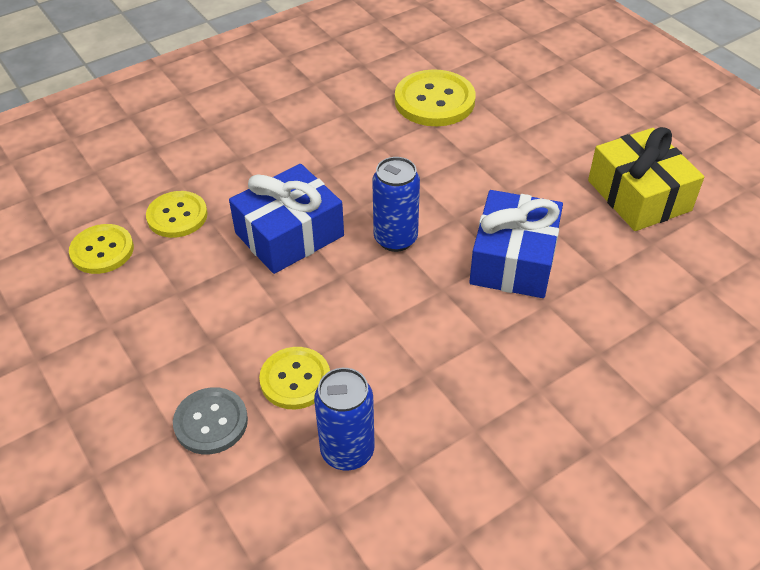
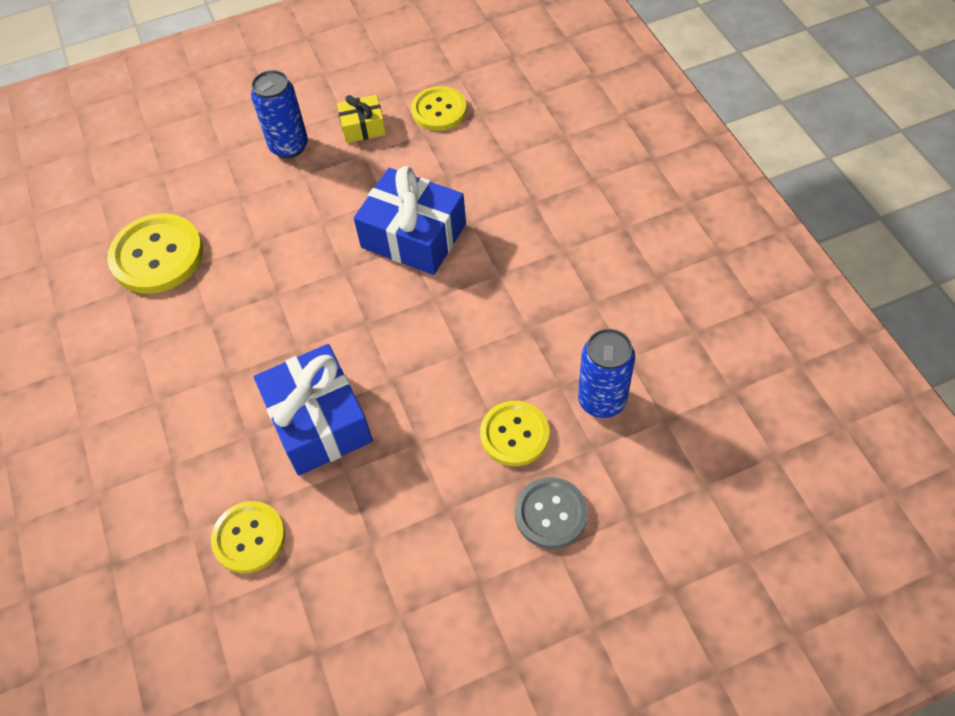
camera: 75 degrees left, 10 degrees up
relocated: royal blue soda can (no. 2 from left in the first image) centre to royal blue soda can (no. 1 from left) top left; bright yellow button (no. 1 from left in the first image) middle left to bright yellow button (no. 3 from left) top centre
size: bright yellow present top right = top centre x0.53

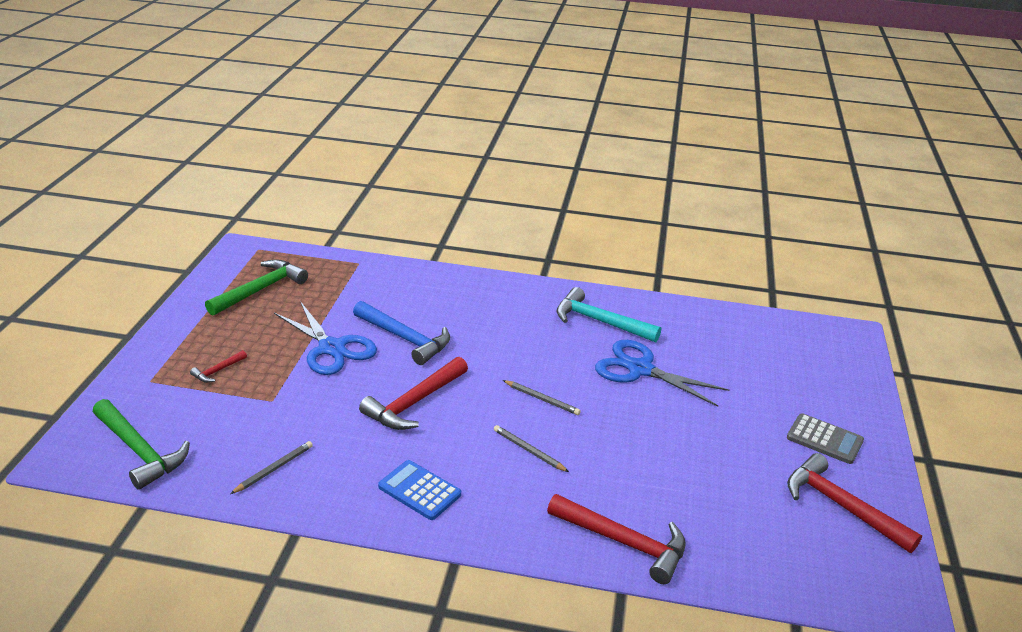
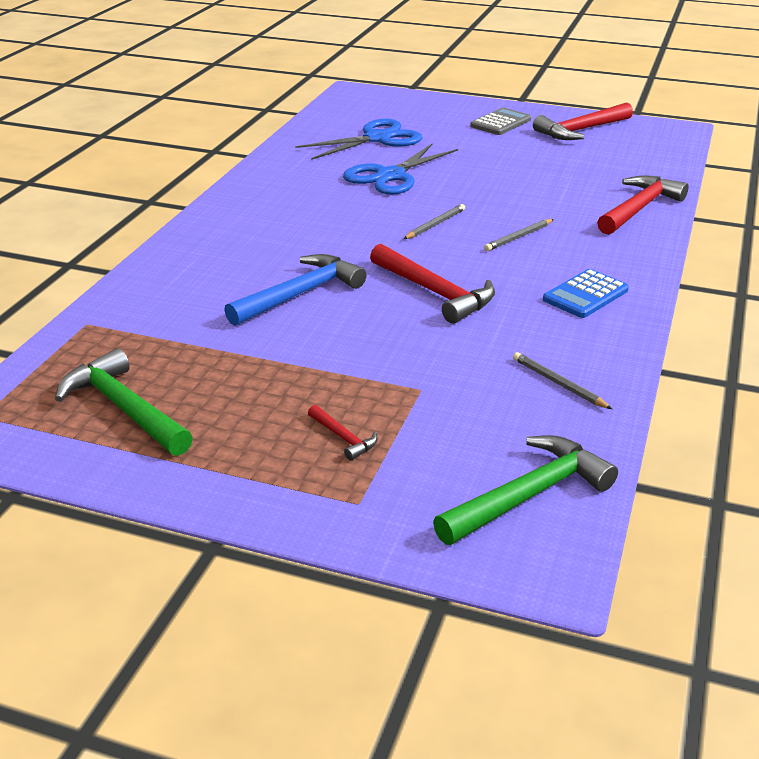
camera: 80 degrees left, 0 degrees up
missing: teal carpenter's hammer centre
relocated: royal blue pair of scissors (no. 1 from left) middle left to top centre

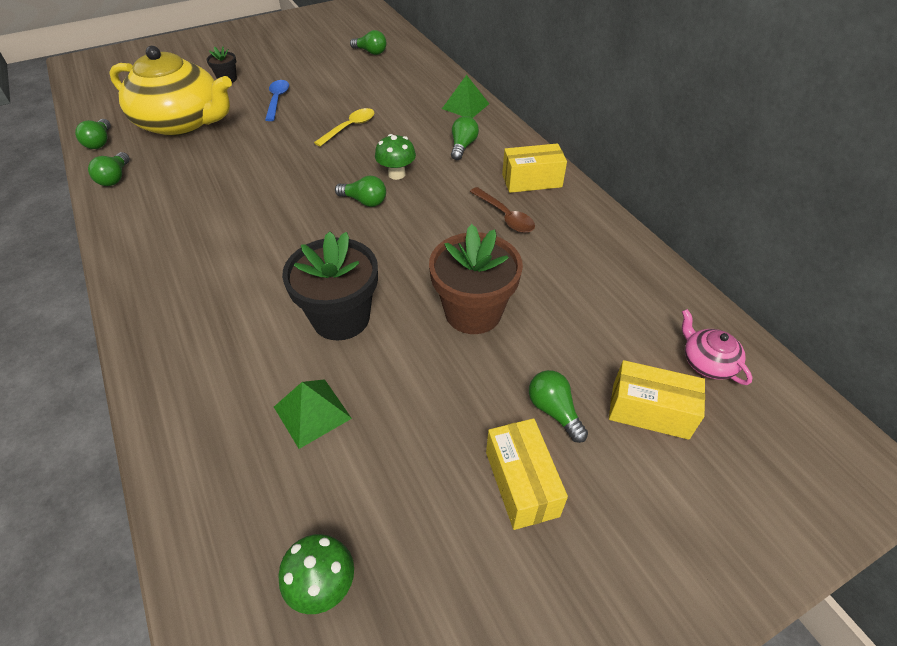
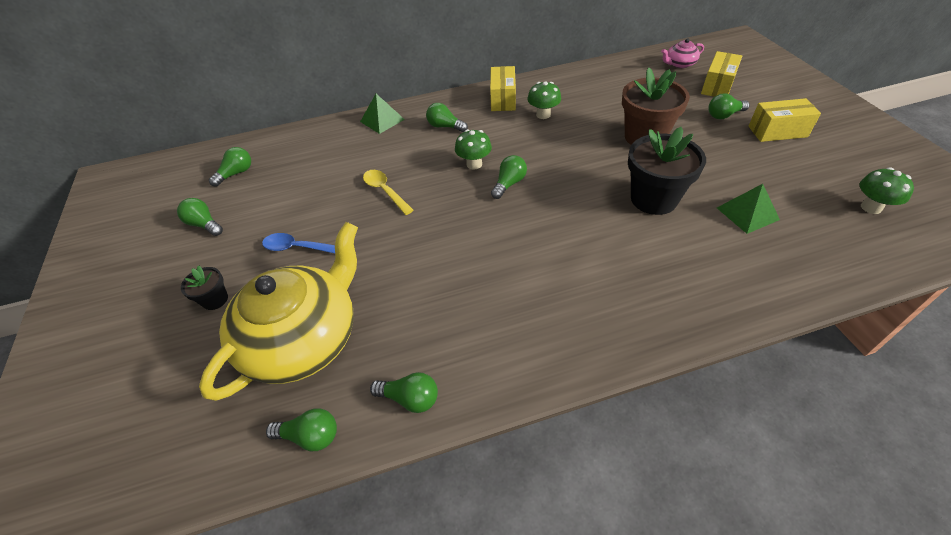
camera: 75 degrees left, 0 degrees up
appeared: emerald light bulb (no. 1 from left) middle left
exchanged: russet spoon top centre to emerald toadstool (no. 2 from left) top centre

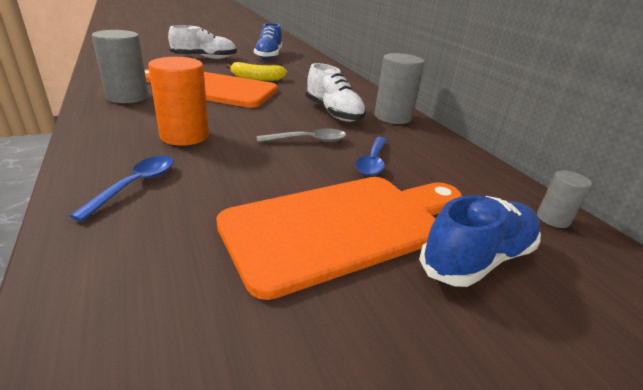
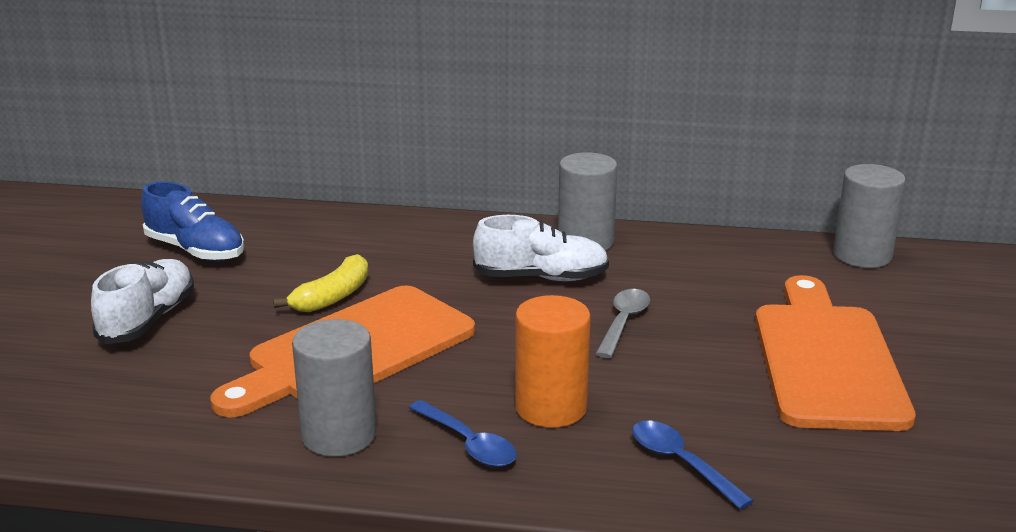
camera: 55 degrees left, 5 degrees down
missing: royal blue sneaker (no. 2 from left) middle right
relocated: royal blue spoon (no. 2 from left in the first image) centre to royal blue spoon (no. 1 from left) bottom centre
size: gray solid cylinder (no. 3 from left) middle right = middle right x1.87

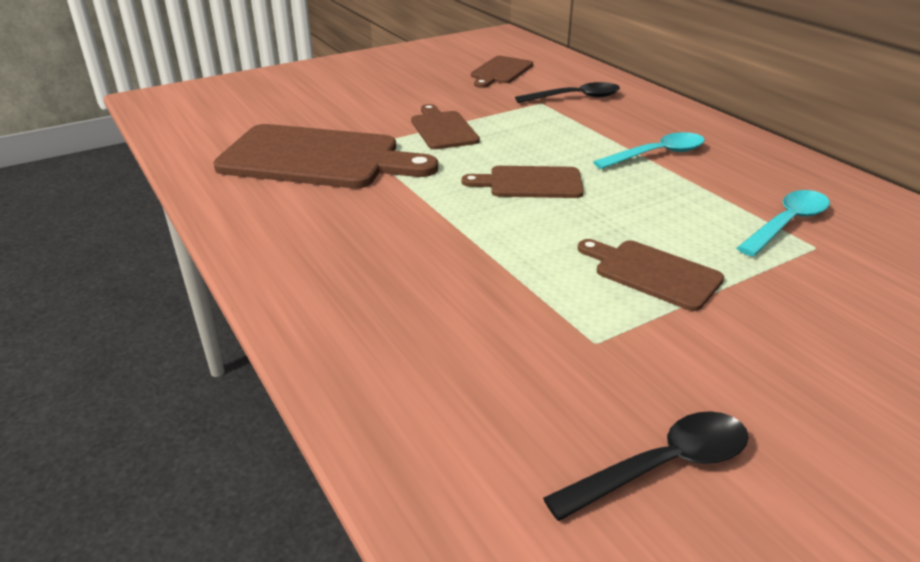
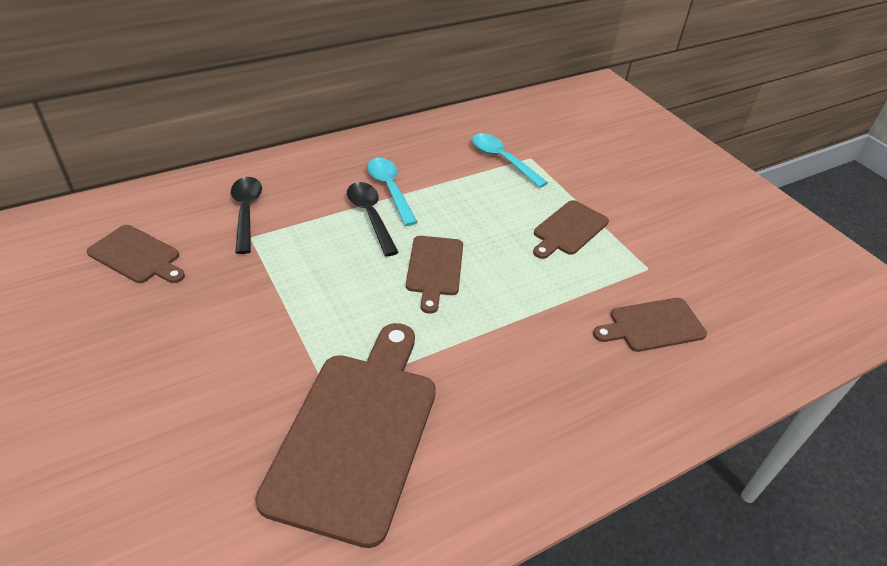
camera: 90 degrees left, 10 degrees up
relocated: ebony spoon (no. 2 from left) bottom right to centre; russet cutting board (no. 2 from left in the first image) top centre to russet cutting board (no. 5 from left) middle right

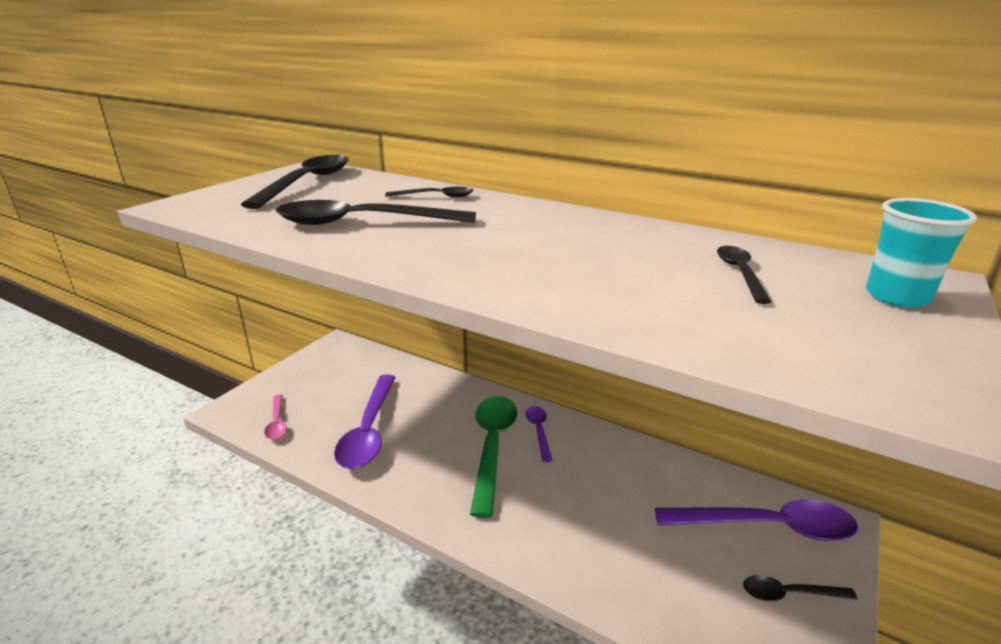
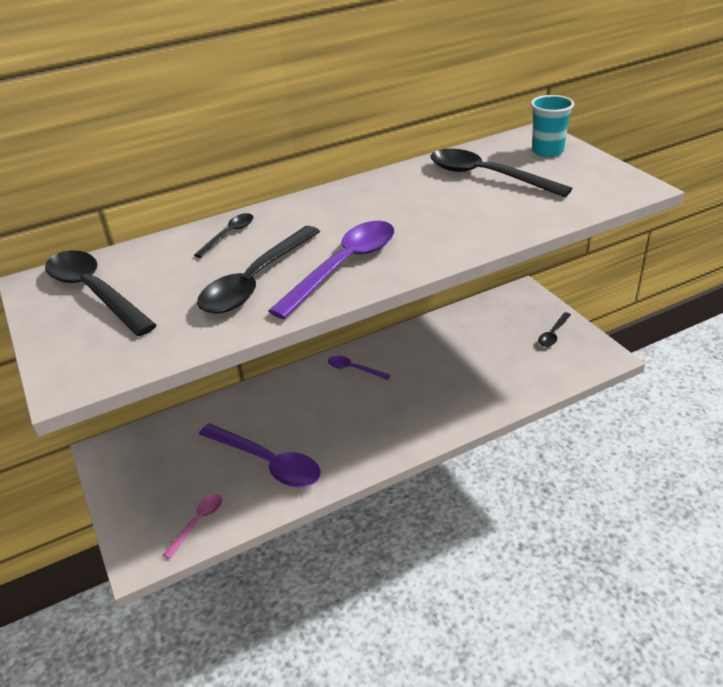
camera: 55 degrees left, 10 degrees up
missing: emerald spoon bottom centre
relocated: violet spoon (no. 3 from left in the first image) bottom right to violet spoon (no. 2 from left) centre
spun: pink spoon middle left = bottom left 75 degrees counterclockwise
size: ebony spoon (no. 4 from left) middle right = top right x1.97

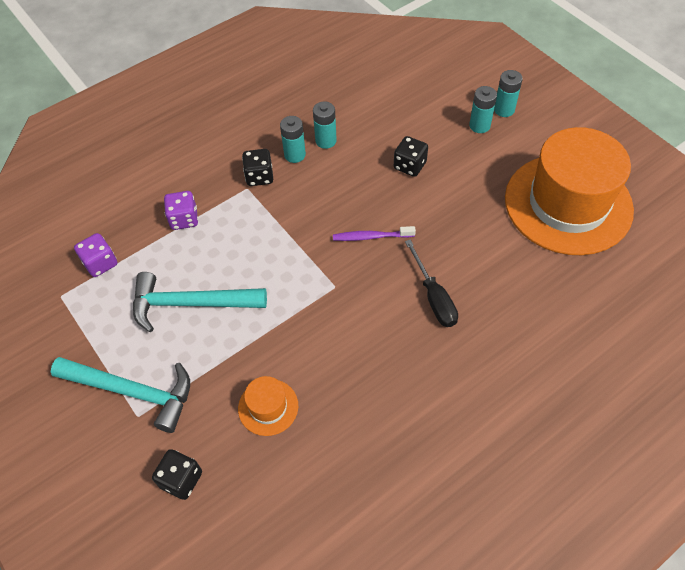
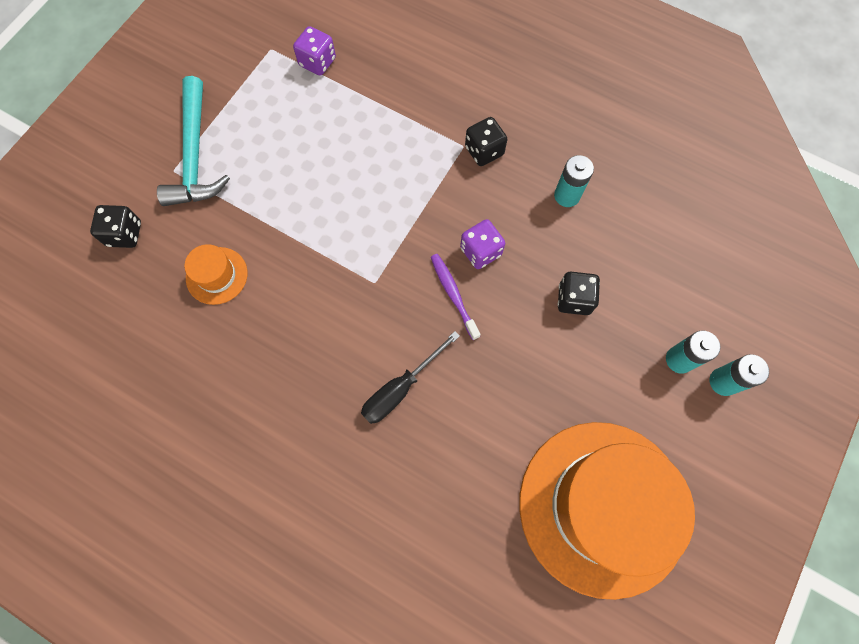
camera: 65 degrees right, 15 degrees up
missing: teal carpenter's hammer (no. 2 from left) middle left; teal AA battery (no. 1 from left) top centre
relocated: violet game die (no. 2 from left) middle left to centre

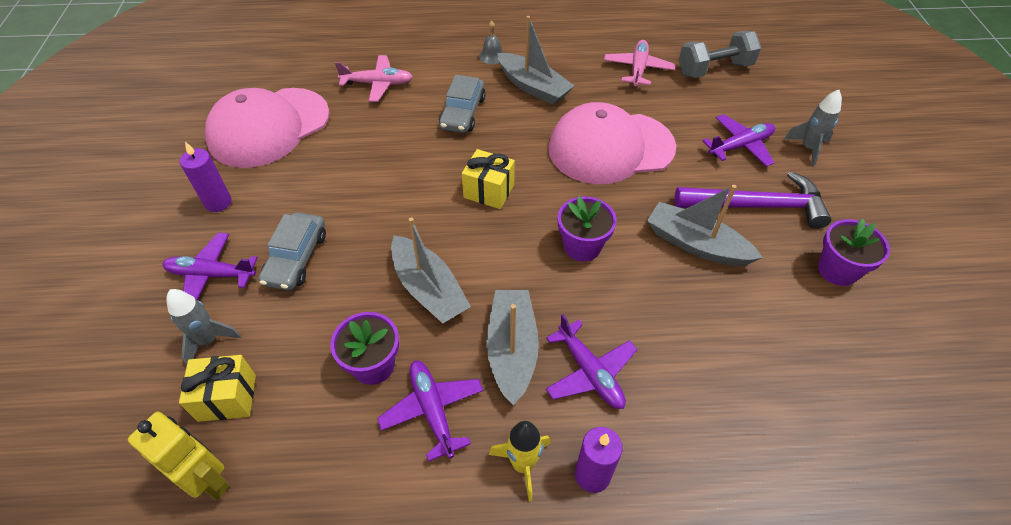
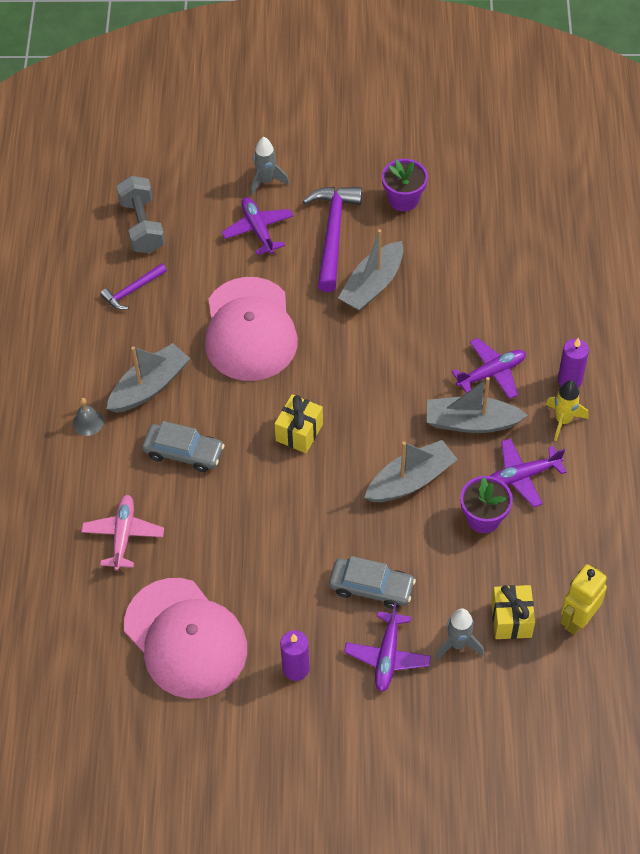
camera: 85 degrees left, 5 degrees up
missing: violet plant pot (no. 2 from left) centre
exchanged: pink plane (no. 2 from left) top centre to violet carpenter's hammer (no. 1 from left) middle left

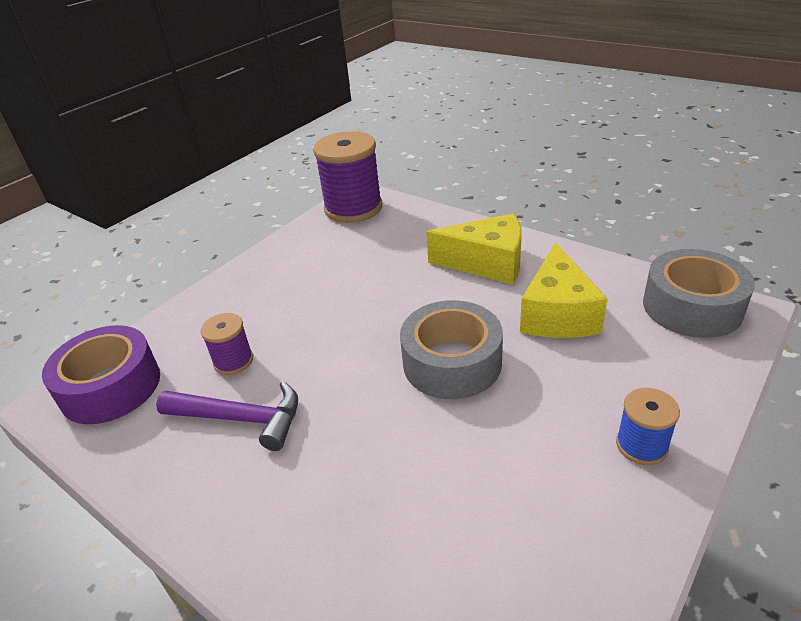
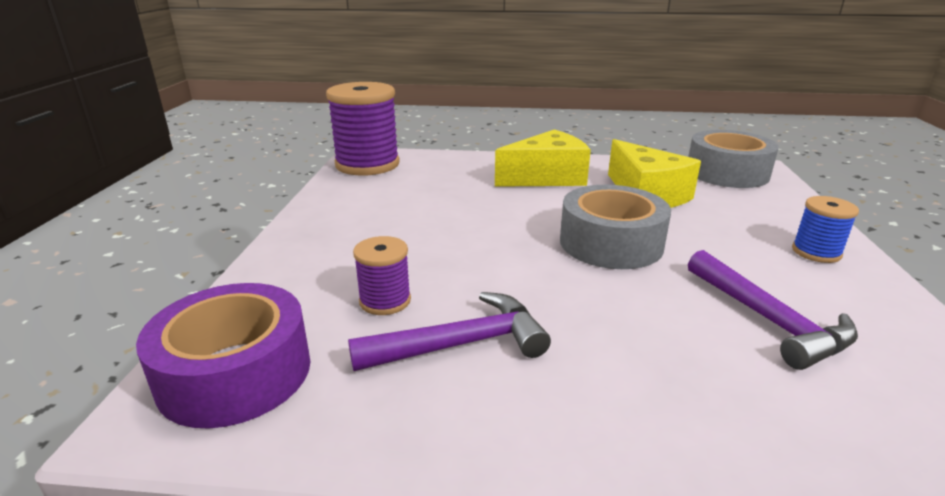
camera: 35 degrees left, 10 degrees down
appeared: violet carpenter's hammer (no. 2 from left) middle right

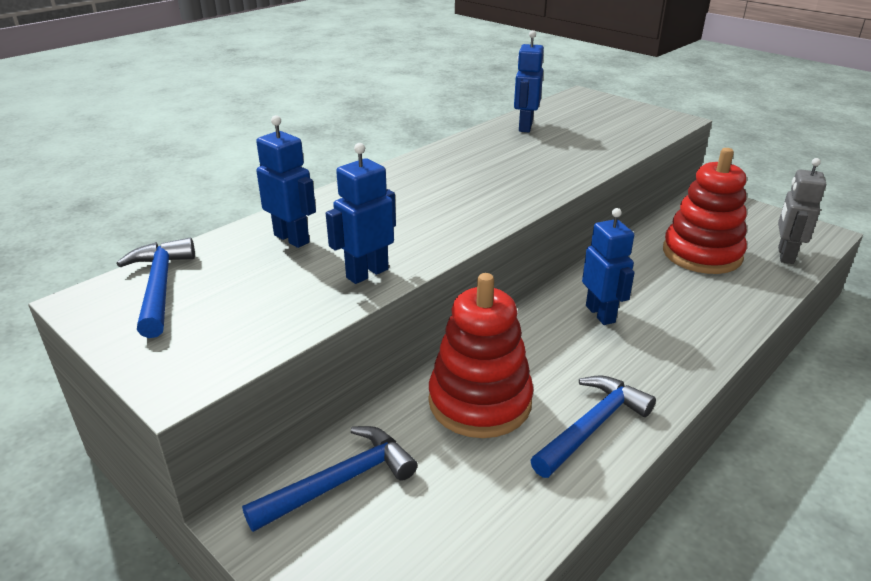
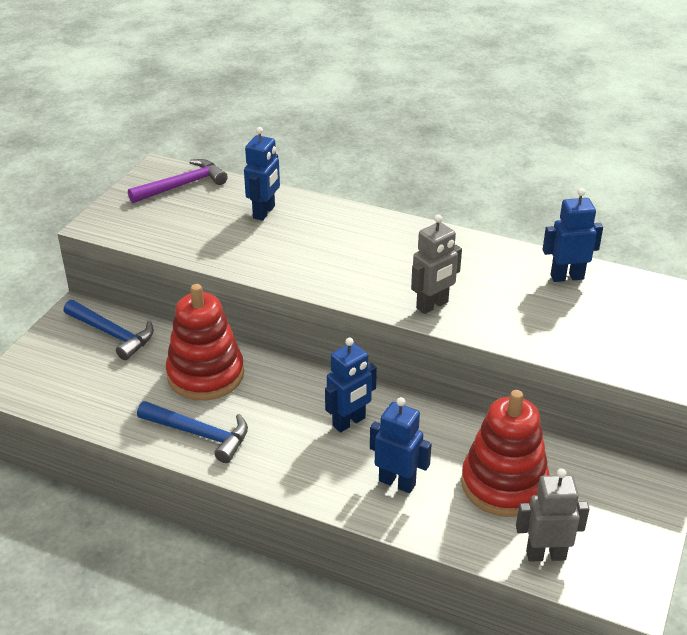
camera: 70 degrees right, 5 degrees up
appeared: gray robot (no. 1 from left) centre
relocated: royal blue robot (no. 2 from left in the first image) centre to royal blue robot (no. 3 from left) bottom centre
colour: royal blue carpenter's hammer (no. 1 from left) middle left to violet carpenter's hammer top left

